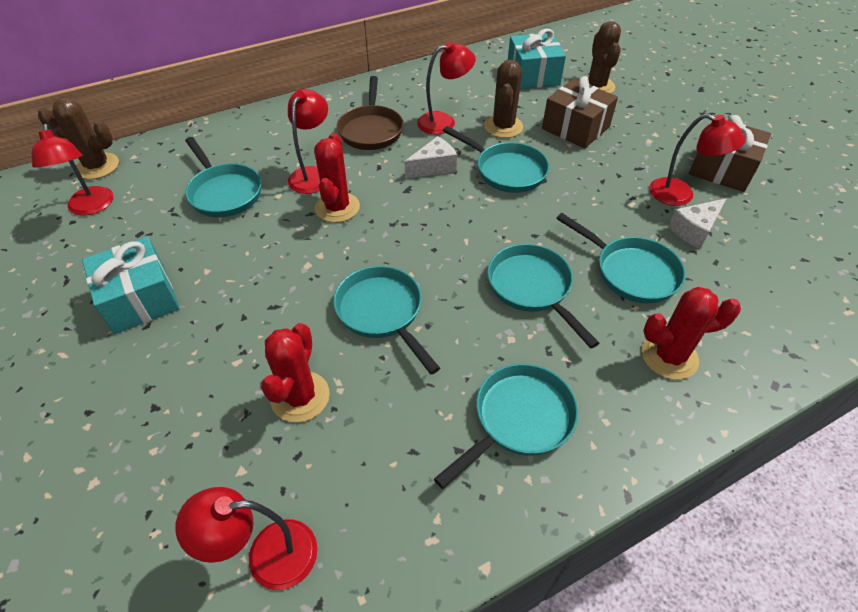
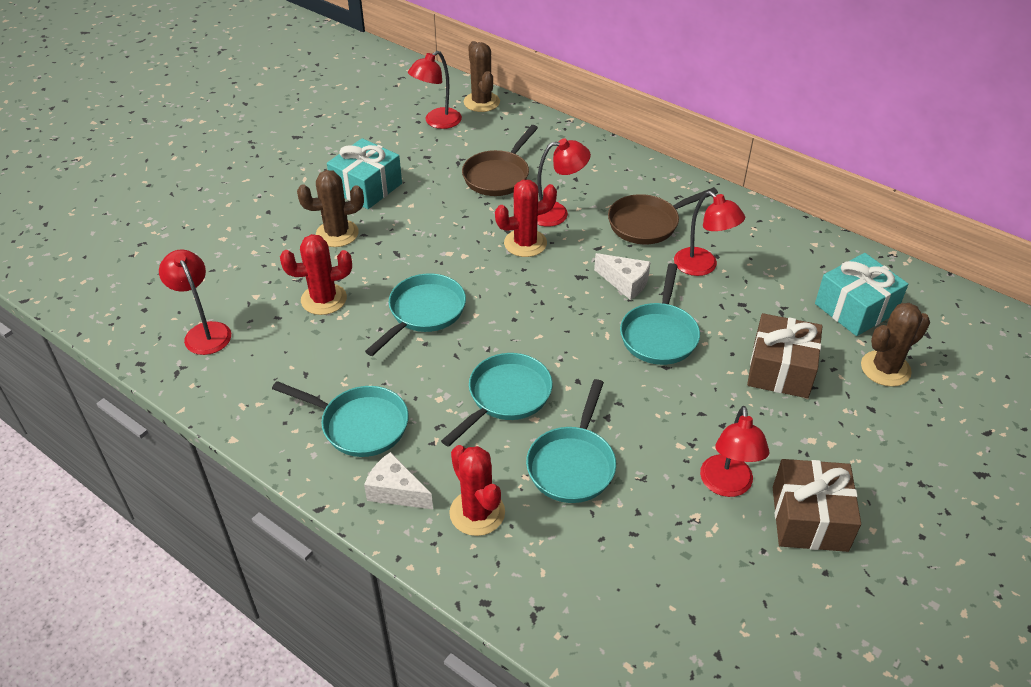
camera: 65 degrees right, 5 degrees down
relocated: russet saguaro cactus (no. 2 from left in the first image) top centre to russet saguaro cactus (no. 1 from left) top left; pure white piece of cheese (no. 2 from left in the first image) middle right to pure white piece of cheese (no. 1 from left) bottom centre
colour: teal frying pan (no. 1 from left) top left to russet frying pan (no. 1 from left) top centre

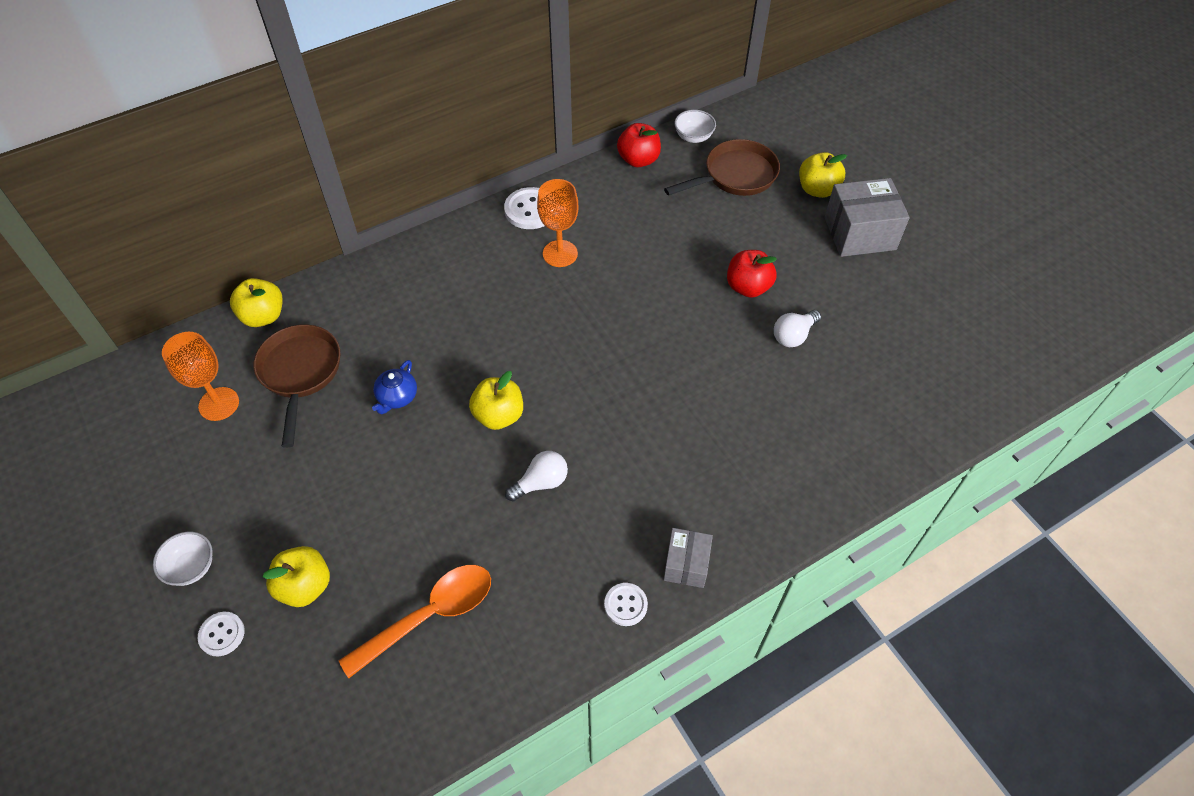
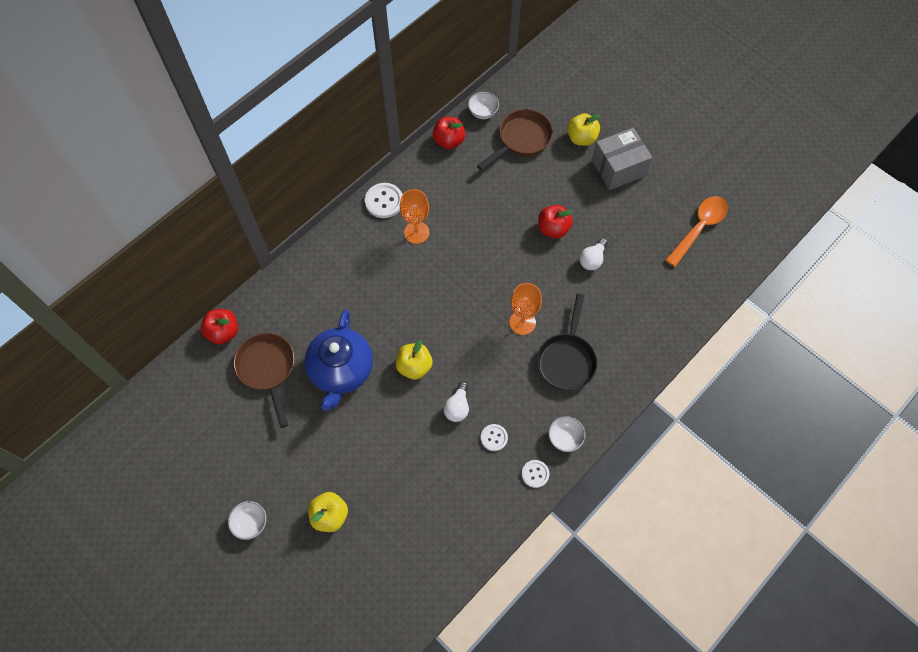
camera: 15 degrees left, 10 degrees up
appeared: ebony frying pan centre
relocated: pure white button (no. 1 from left in the first image) bottom left to pure white button (no. 2 from left) bottom centre; bright orange goblet (no. 1 from left in the first image) middle left to bright orange goblet (no. 2 from left) centre; bright orange spoon bottom centre to middle right
exchanged: gray parcel (no. 1 from left) bottom centre to pure white serving bowl (no. 3 from left) centre
colour: bright yellow apple fruit (no. 1 from left) middle left to red apple fruit (no. 1 from left) middle left
spun: pure white light bulb (no. 1 from left) centre = centre 150 degrees clockwise
size: royal blue tea pot middle left = centre x2.25

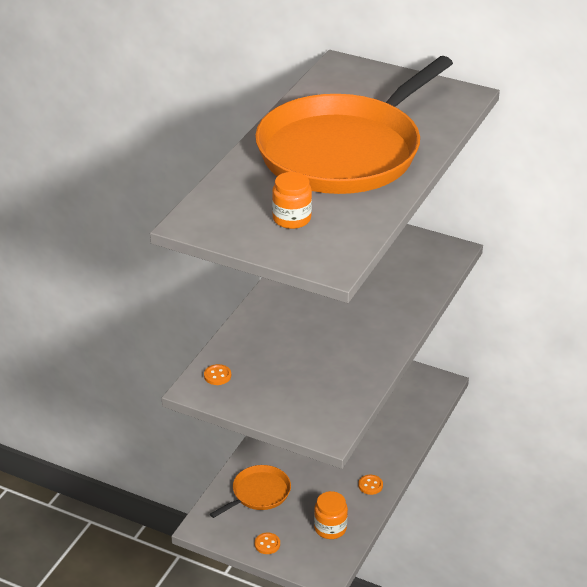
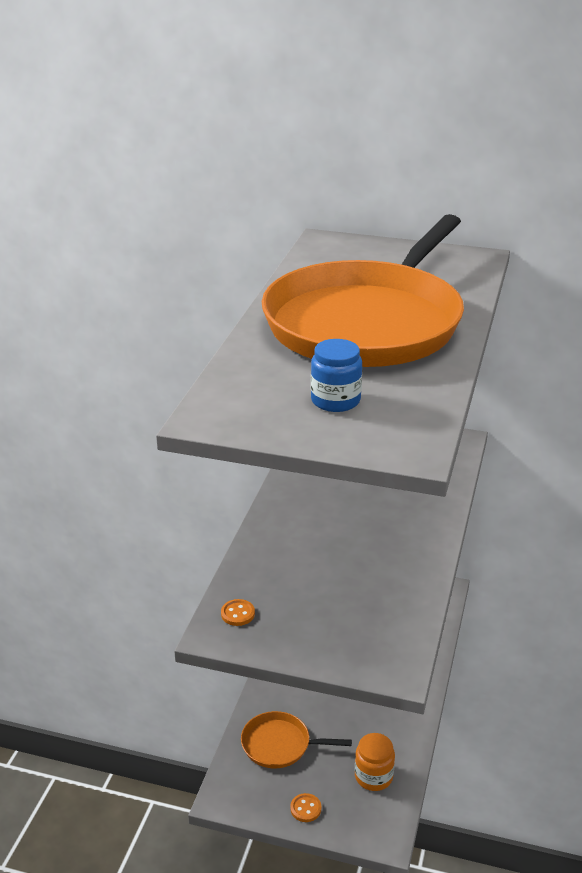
camera: 10 degrees left, 5 degrees down
missing: bright orange button (no. 3 from left) bottom centre
colour: bright orange jar (no. 1 from left) centre to royal blue jar centre
spun: bright orange frying pan (no. 1 from left) bottom centre = bottom centre 120 degrees counterclockwise

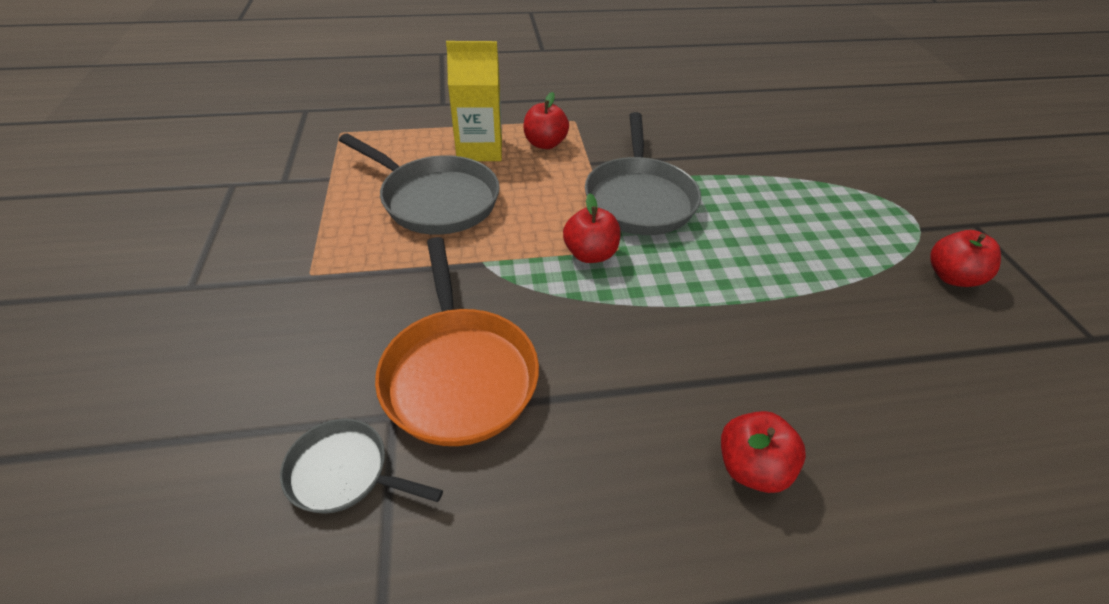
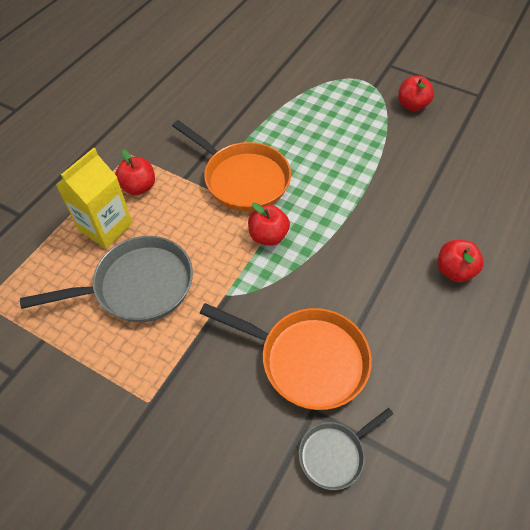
camera: 50 degrees left, 10 degrees up
colour: gray frying pan (no. 3 from left) top centre to bright orange frying pan (no. 1 from left) top centre

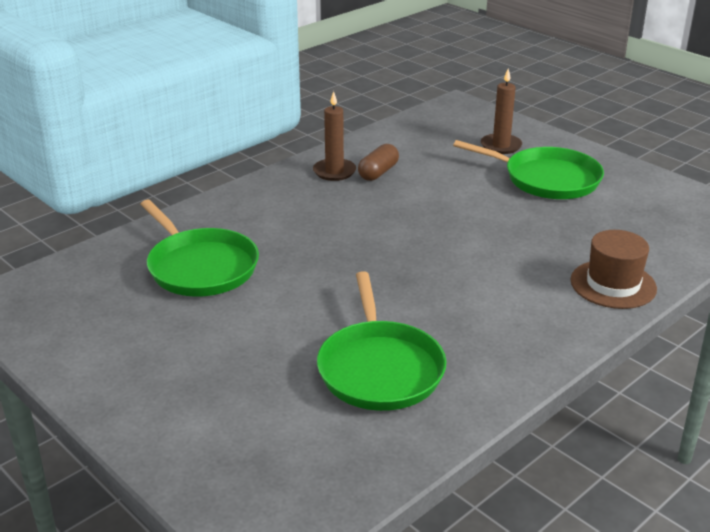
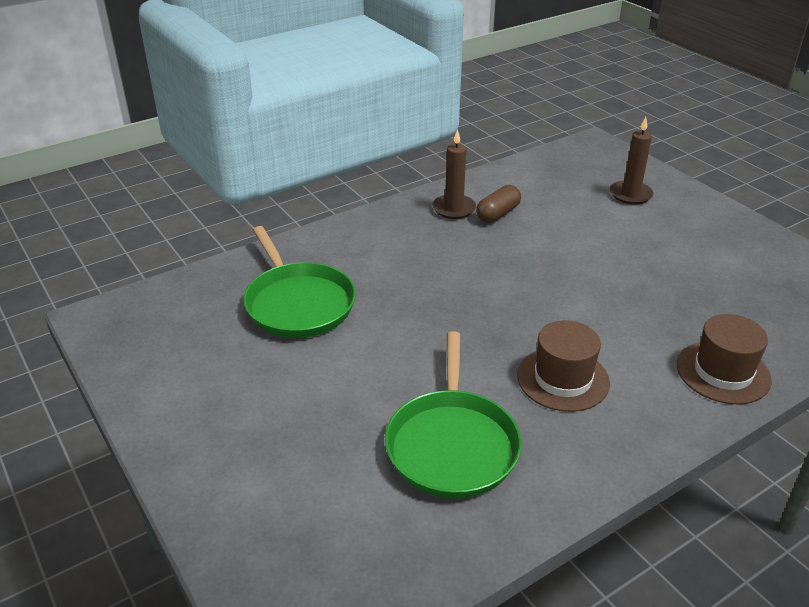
camera: 10 degrees right, 5 degrees up
missing: emerald frying pan (no. 3 from left) top right
appeared: russet hat (no. 1 from left) middle right

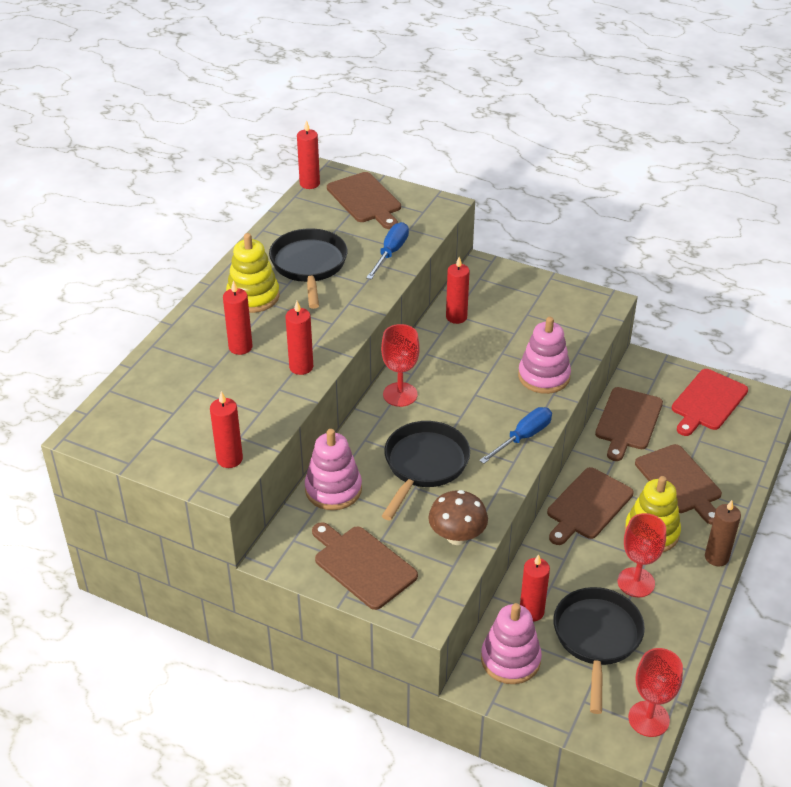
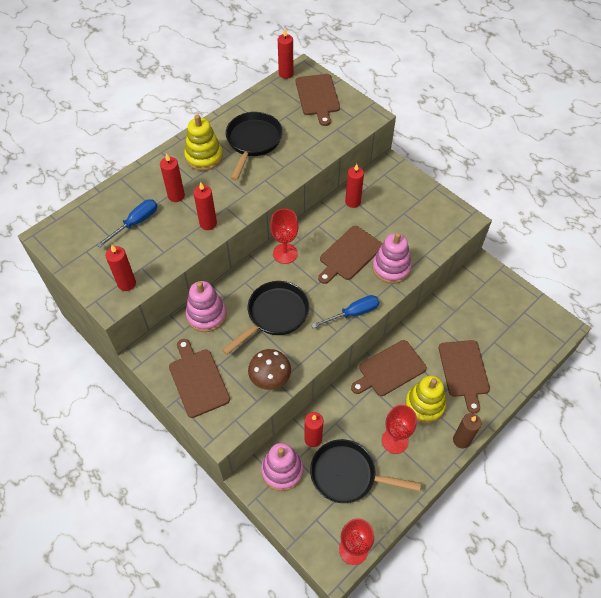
camera: 20 degrees right, 15 degrees up
missing: red cutting board middle right
relocated: royal blue screwdriver (no. 1 from left) top centre to middle left; russet cutting board (no. 4 from left in the first image) middle right to russet cutting board (no. 3 from left) centre
spun: ebony frying pan (no. 3 from left) bottom right = bottom centre 105 degrees counterclockwise

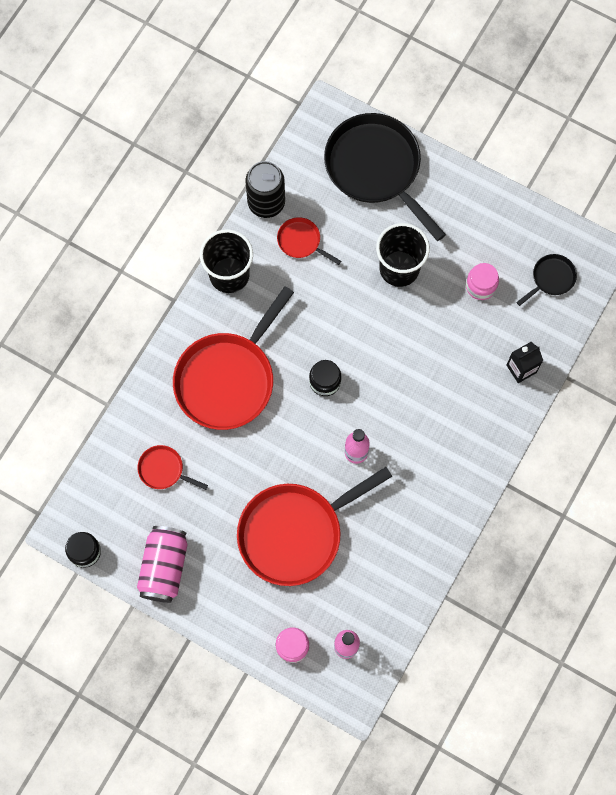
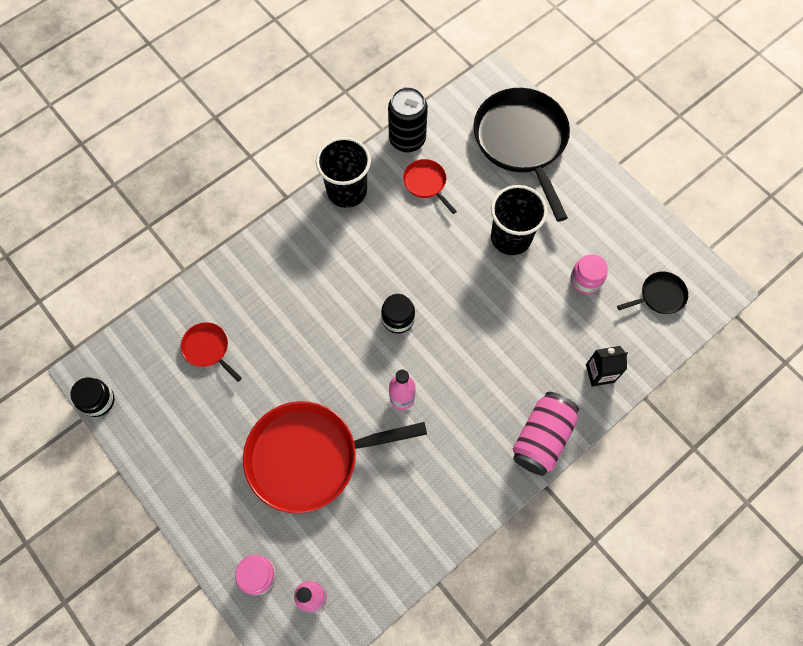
camera: 20 degrees right, 5 degrees down
missing: red frying pan (no. 2 from left) centre
relocated: pink soda can bottom left to bottom right

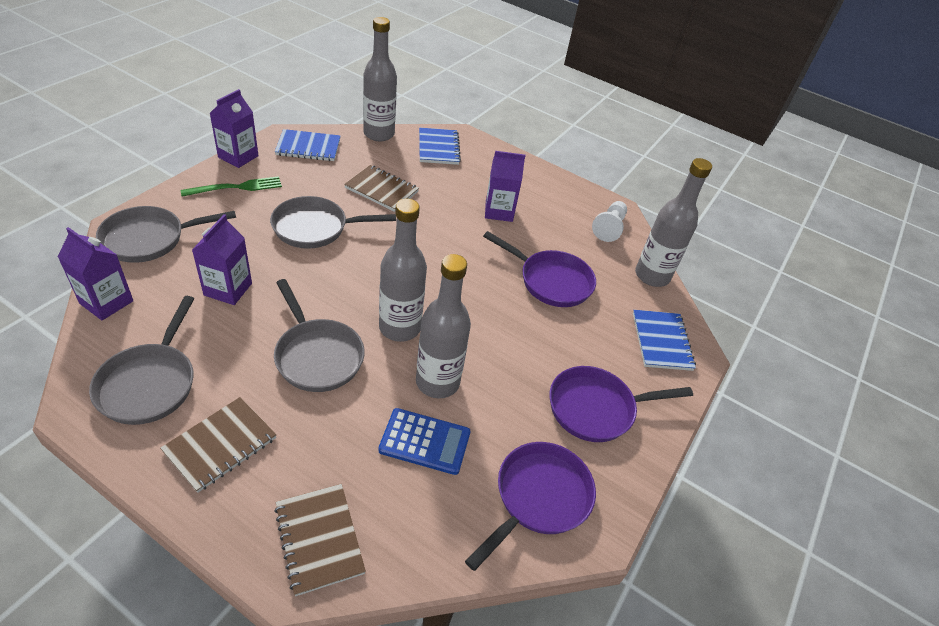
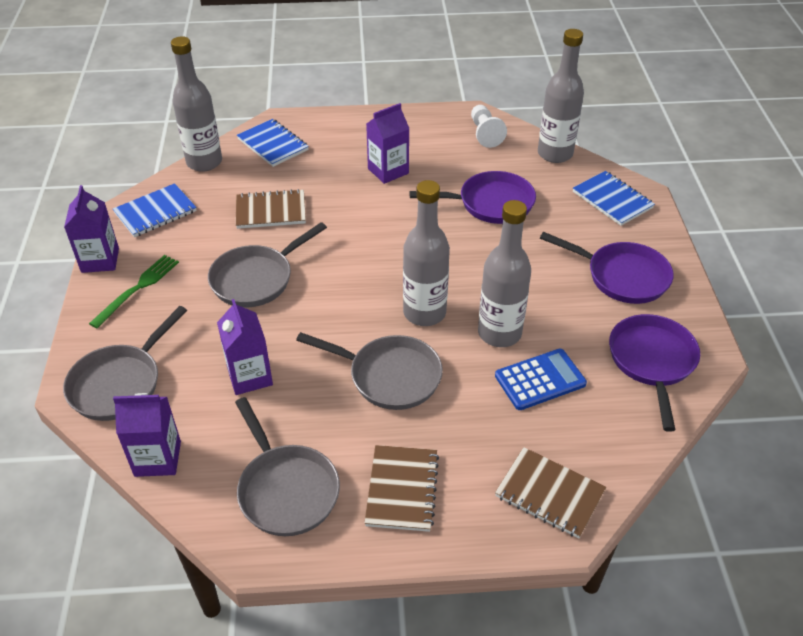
camera: 30 degrees left, 0 degrees up
spun: violet frying pan (no. 3 from left in the first image) centre = middle right 105 degrees counterclockwise

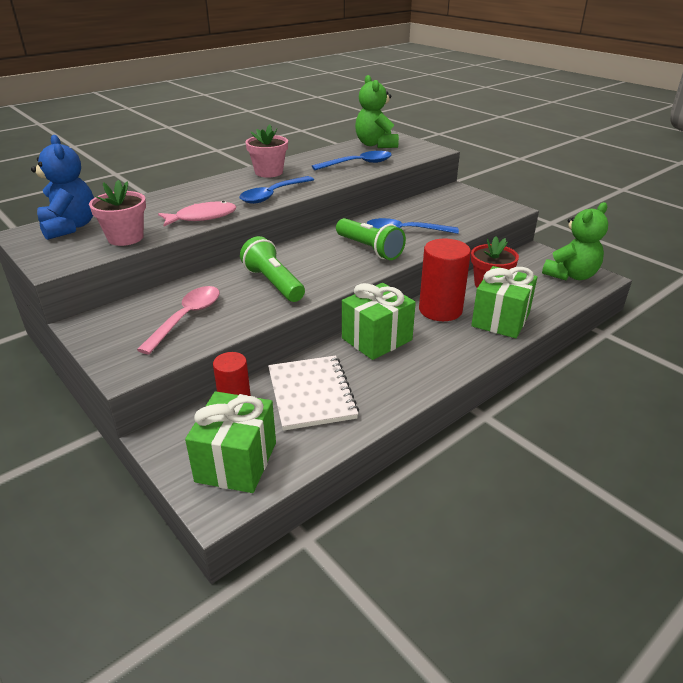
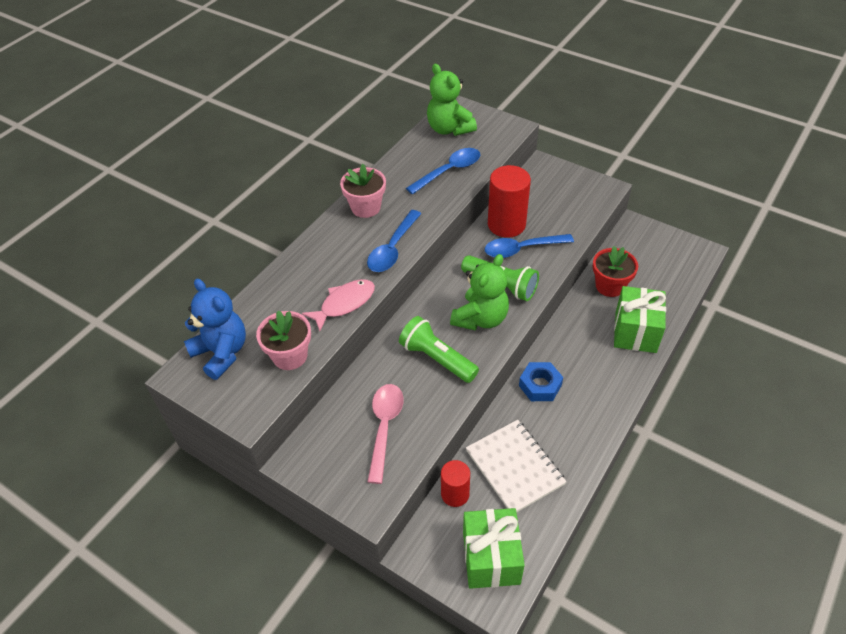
camera: 15 degrees left, 15 degrees up
relocated: emerald teddy bear (no. 2 from left) middle right to centre; red solid cylinder (no. 2 from left) centre to top centre
exchanged: emerald present (no. 2 from left) centre to royal blue hexagon nut centre

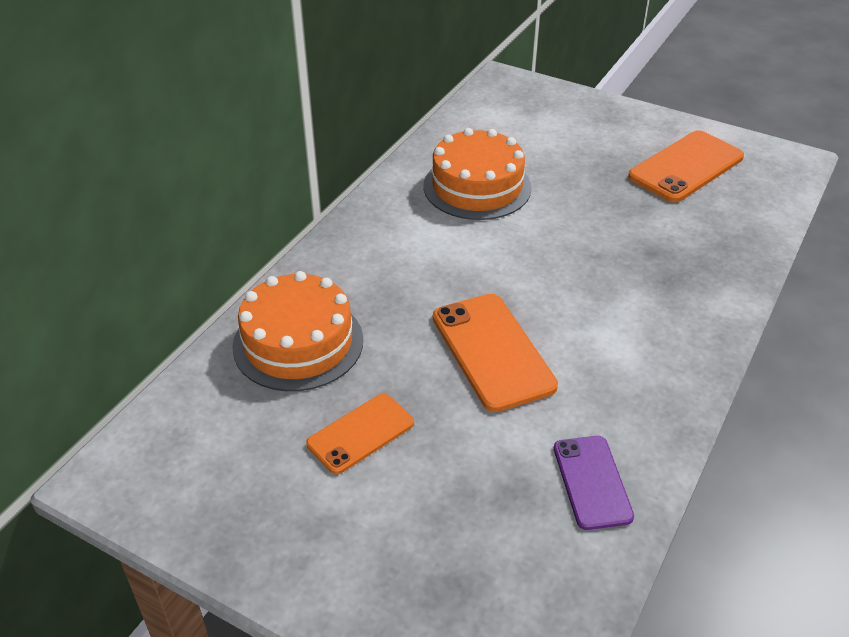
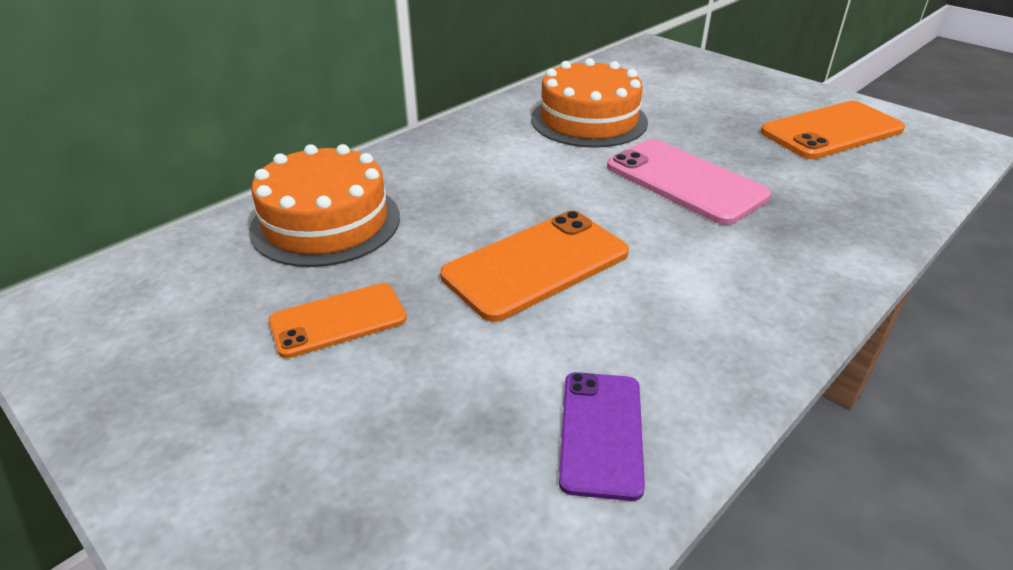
camera: 15 degrees right, 5 degrees down
appeared: pink smartphone top right
spun: bright orange smartphone (no. 2 from left) centre = centre 60 degrees clockwise

